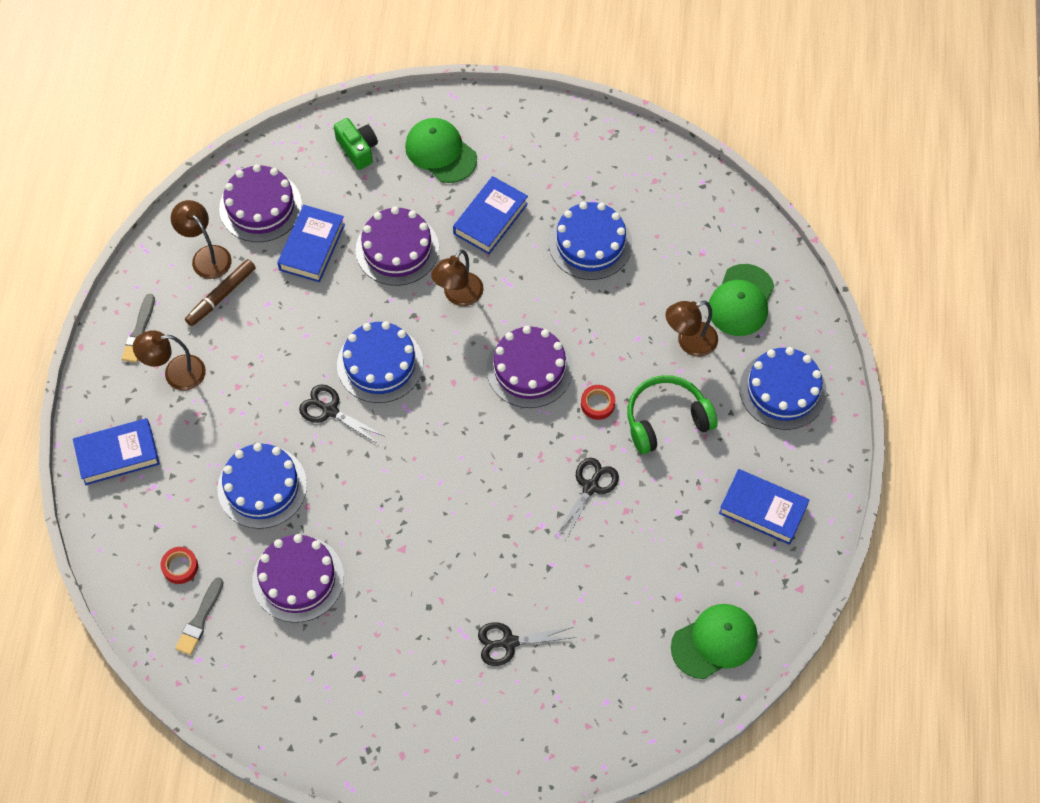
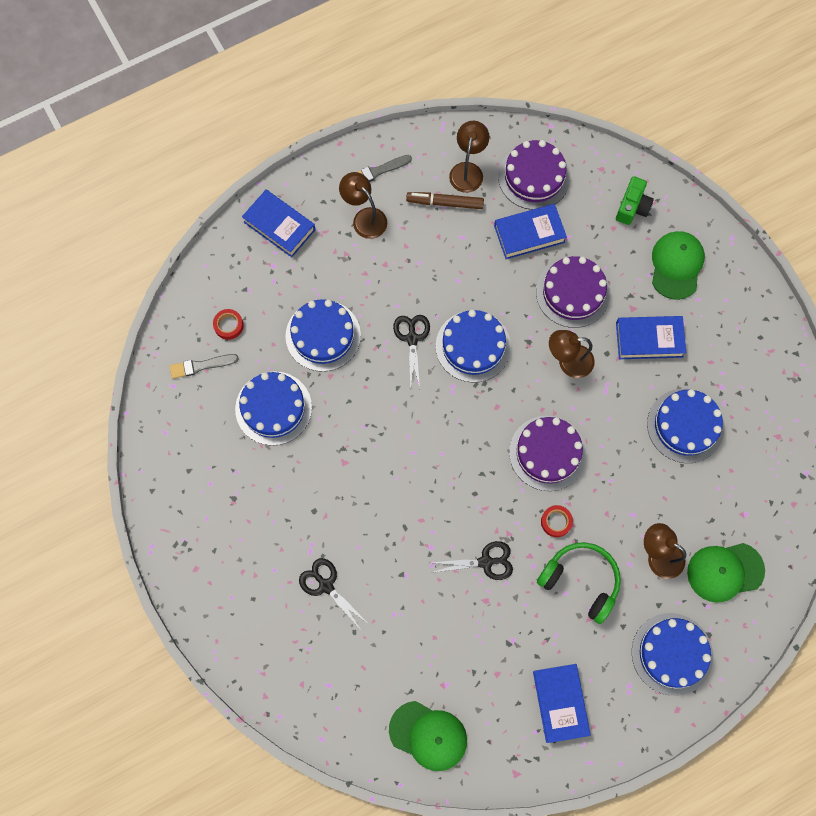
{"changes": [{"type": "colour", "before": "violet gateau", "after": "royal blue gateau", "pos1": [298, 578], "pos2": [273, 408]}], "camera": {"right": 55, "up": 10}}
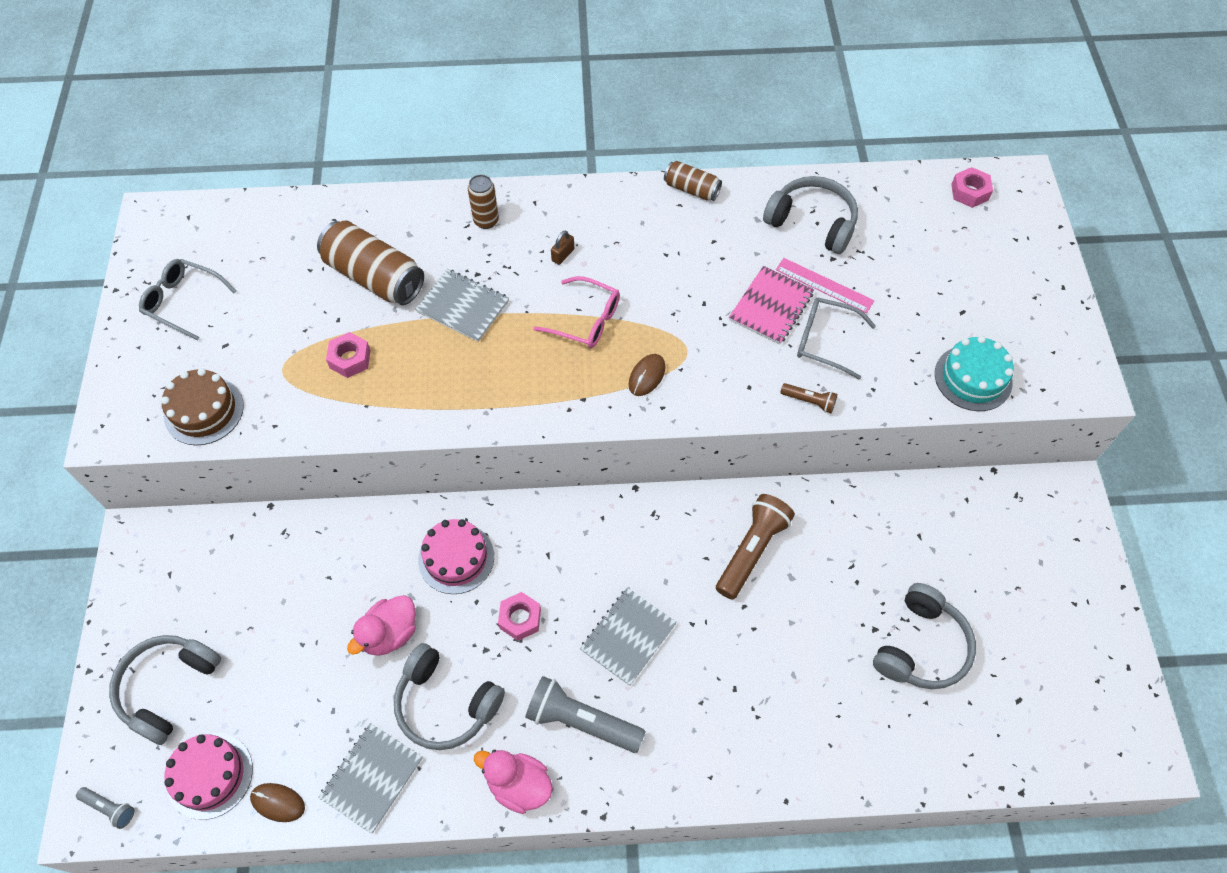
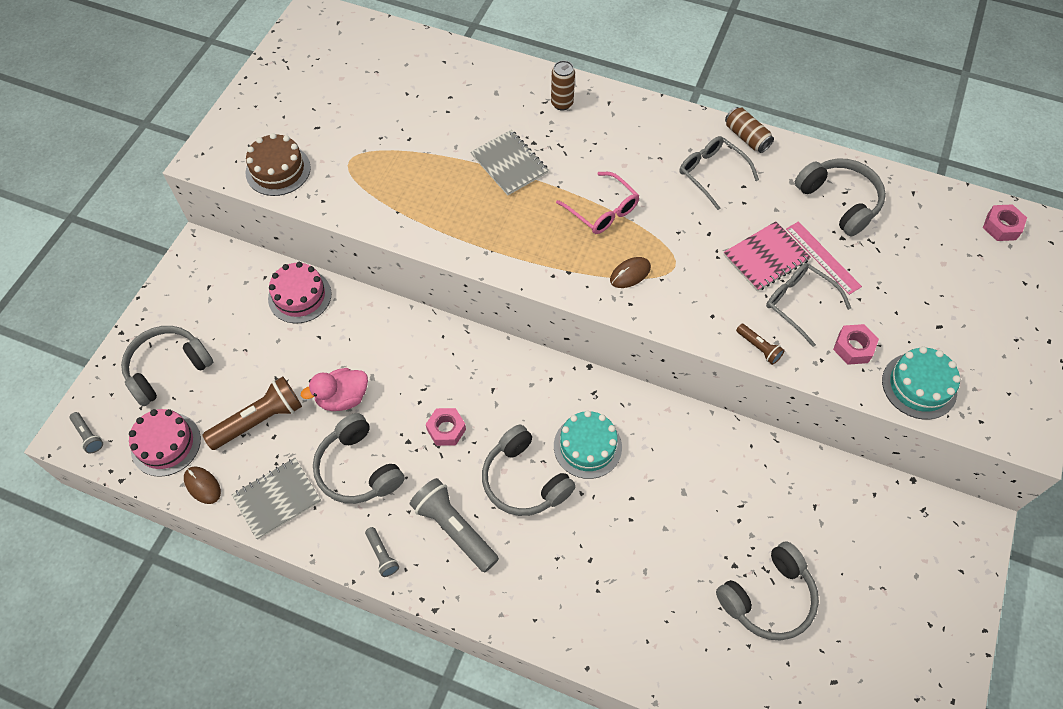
{"changes": [{"type": "relocated", "before": "gray eyeglasses", "pos1": [188, 300], "pos2": [719, 173]}, {"type": "missing", "before": "dark brown can", "pos1": [370, 262]}, {"type": "relocated", "before": "rosy nut", "pos1": [348, 355], "pos2": [856, 344]}, {"type": "relocated", "before": "rosy gateau", "pos1": [456, 556], "pos2": [299, 293]}, {"type": "exchanged", "before": "rosy duck", "after": "gray pocket torch", "pos1": [513, 782], "pos2": [382, 552]}, {"type": "missing", "before": "dark brown small lock", "pos1": [562, 248]}, {"type": "exchanged", "before": "gray notepad", "after": "gray headset", "pos1": [628, 637], "pos2": [529, 470]}, {"type": "relocated", "before": "dark brown pocket torch", "pos1": [755, 547], "pos2": [252, 413]}, {"type": "appeared", "after": "teal gateau", "pos2": [588, 444]}], "camera": {"right": 25, "up": 0}}
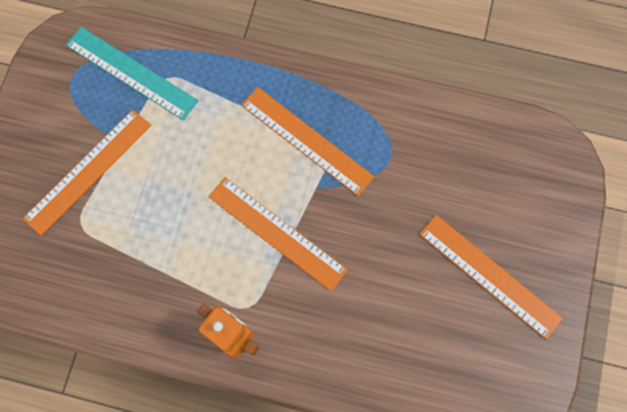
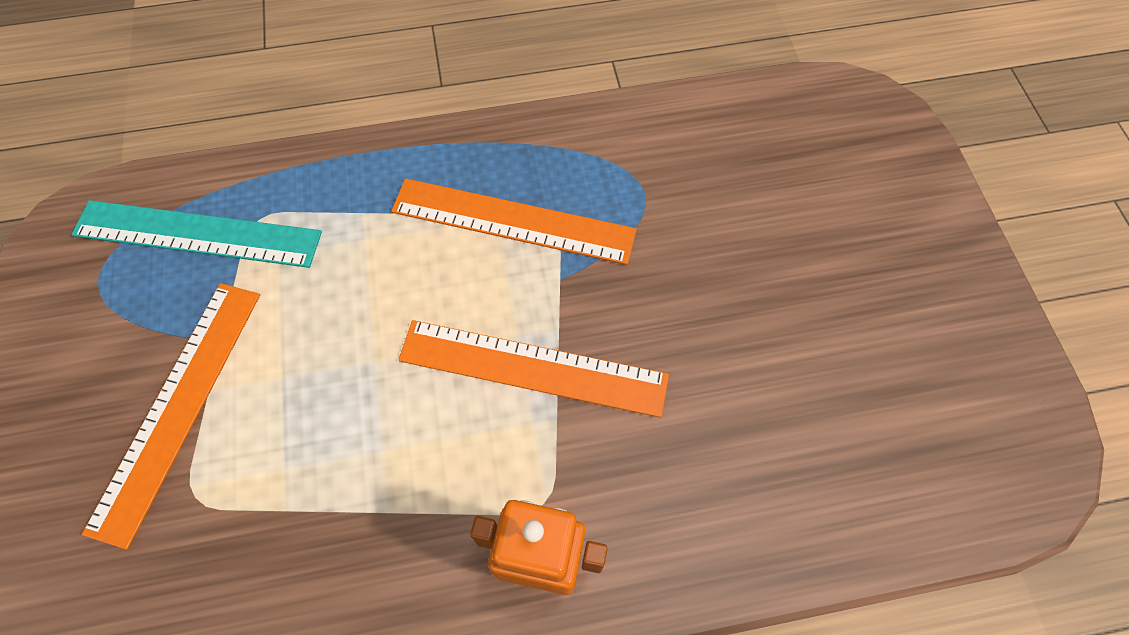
{"changes": [{"type": "missing", "before": "orange straightedge", "pos1": [491, 277]}], "camera": {"right": -25, "up": -10}}
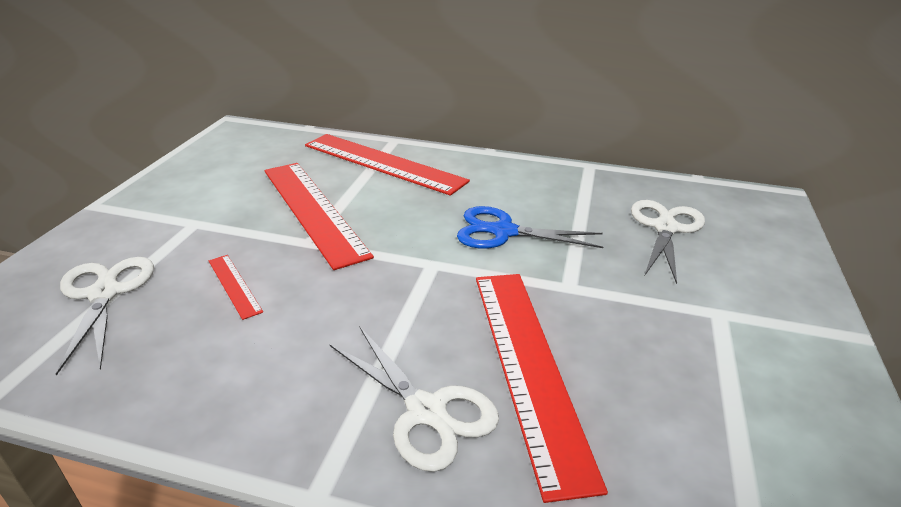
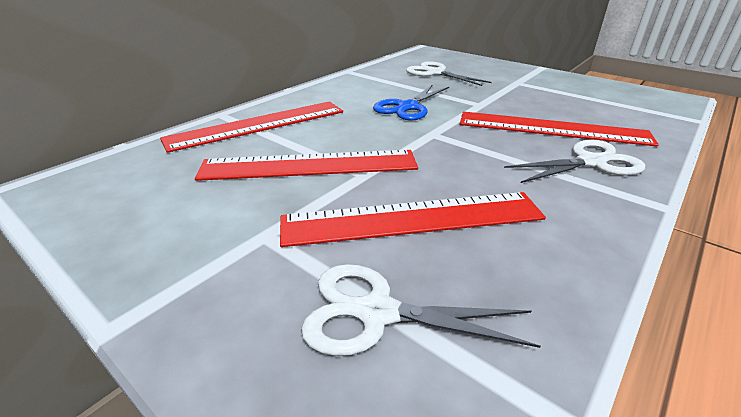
{"changes": [{"type": "size", "before": "crimson straightedge", "pos1": [236, 287], "pos2": [413, 219], "scale": 2.28}], "camera": {"right": -65, "up": 0}}
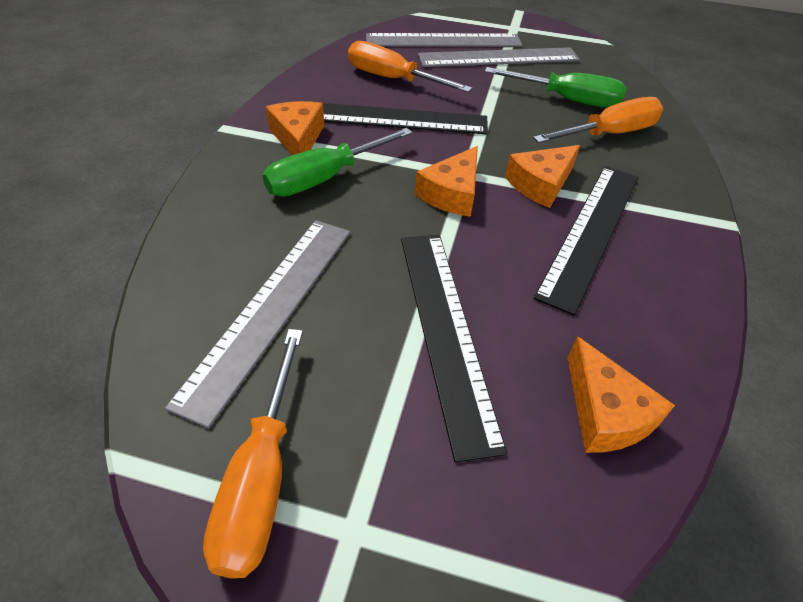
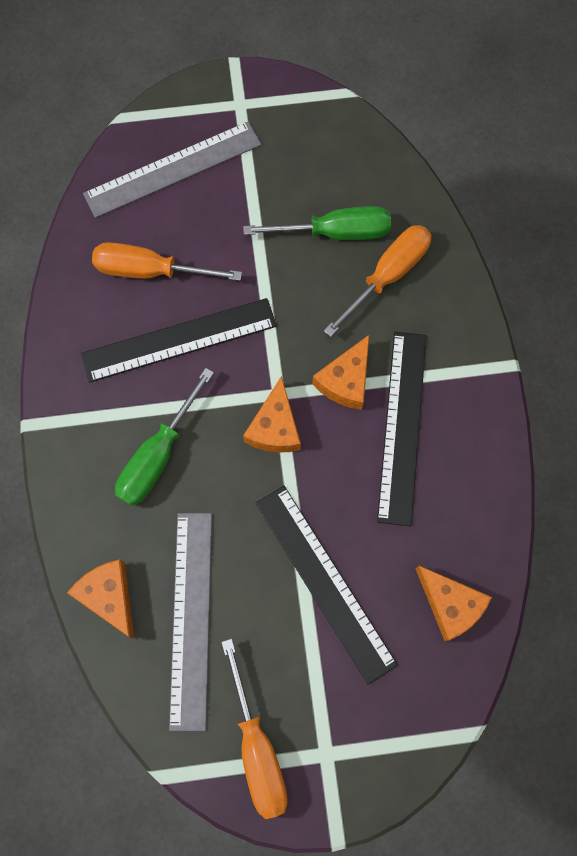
{"changes": [{"type": "relocated", "before": "orange cheese", "pos1": [295, 128], "pos2": [100, 599]}, {"type": "missing", "before": "gray straightedge", "pos1": [499, 57]}], "camera": {"right": -20, "up": 25}}
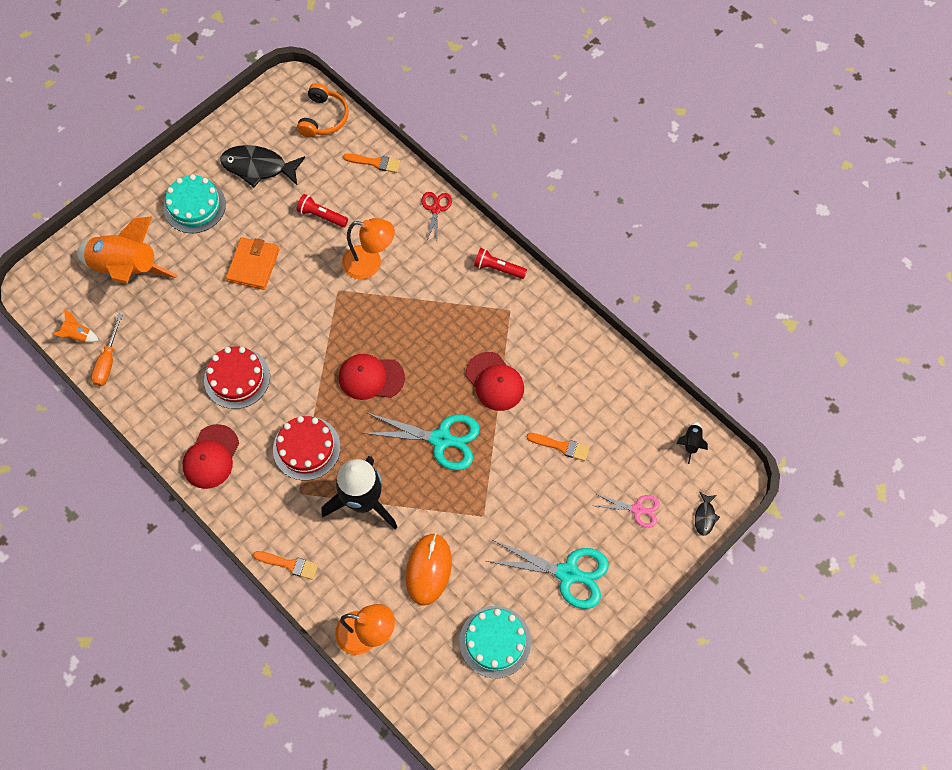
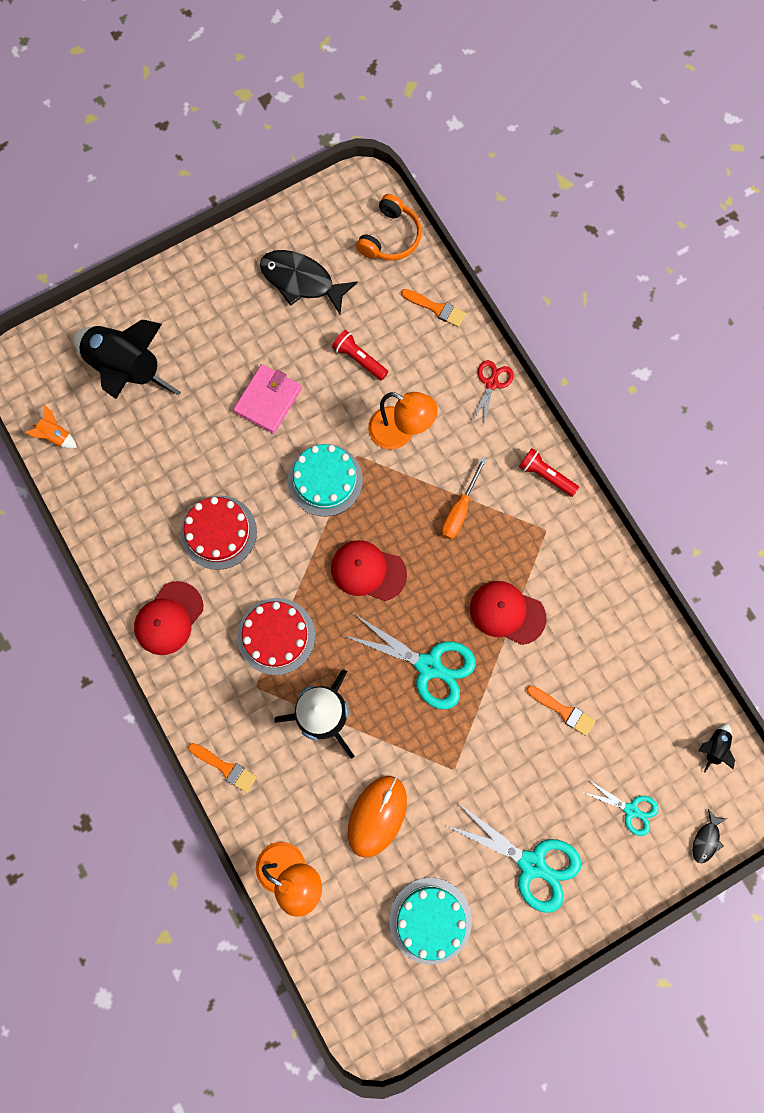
{"changes": [{"type": "colour", "before": "orange rocket", "after": "ebony rocket", "pos1": [127, 250], "pos2": [127, 359]}, {"type": "relocated", "before": "orange screwdriver", "pos1": [107, 350], "pos2": [464, 498]}, {"type": "relocated", "before": "teal gateau", "pos1": [194, 203], "pos2": [325, 480]}, {"type": "colour", "before": "orange billfold", "after": "rosy billfold", "pos1": [252, 263], "pos2": [267, 399]}, {"type": "spun", "before": "crimson baseball cap", "pos1": [495, 381], "pos2": [508, 613], "turn": 135}, {"type": "colour", "before": "rosy scissors", "after": "teal scissors", "pos1": [627, 511], "pos2": [620, 808]}], "camera": {"right": 15, "up": 10}}
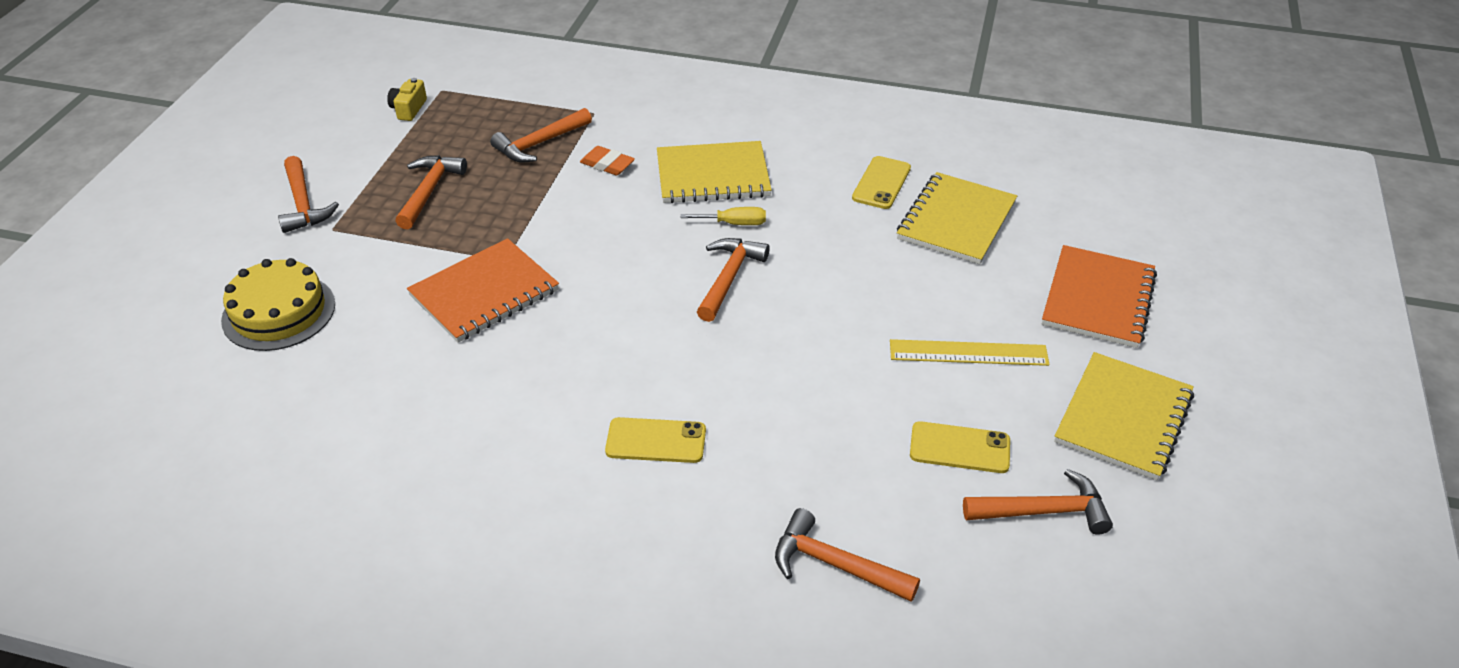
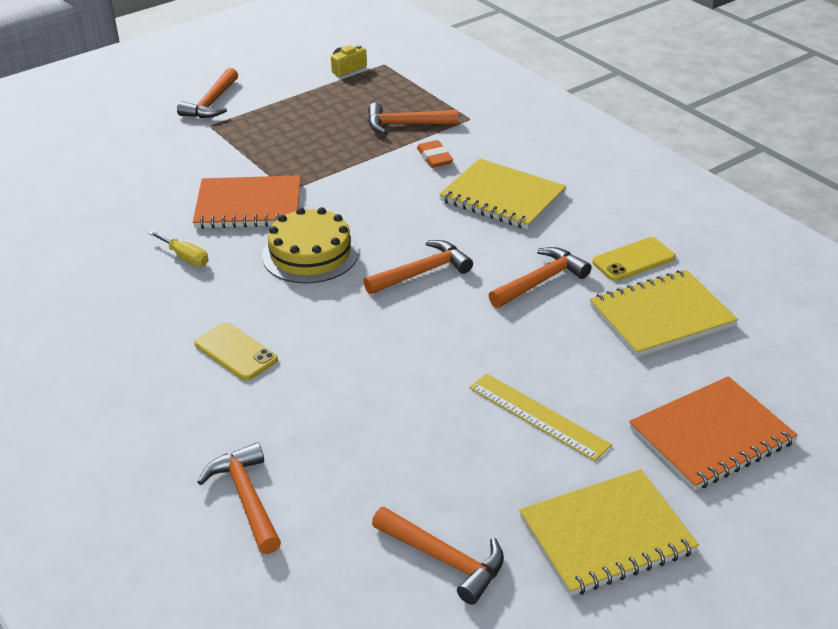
{"changes": [{"type": "relocated", "before": "golden gateau", "pos1": [278, 304], "pos2": [310, 245]}, {"type": "relocated", "before": "orange claw hammer", "pos1": [431, 192], "pos2": [539, 277]}, {"type": "relocated", "before": "golden screwdriver", "pos1": [723, 216], "pos2": [178, 248]}, {"type": "missing", "before": "golden smartphone", "pos1": [960, 447]}], "camera": {"right": 40, "up": -5}}
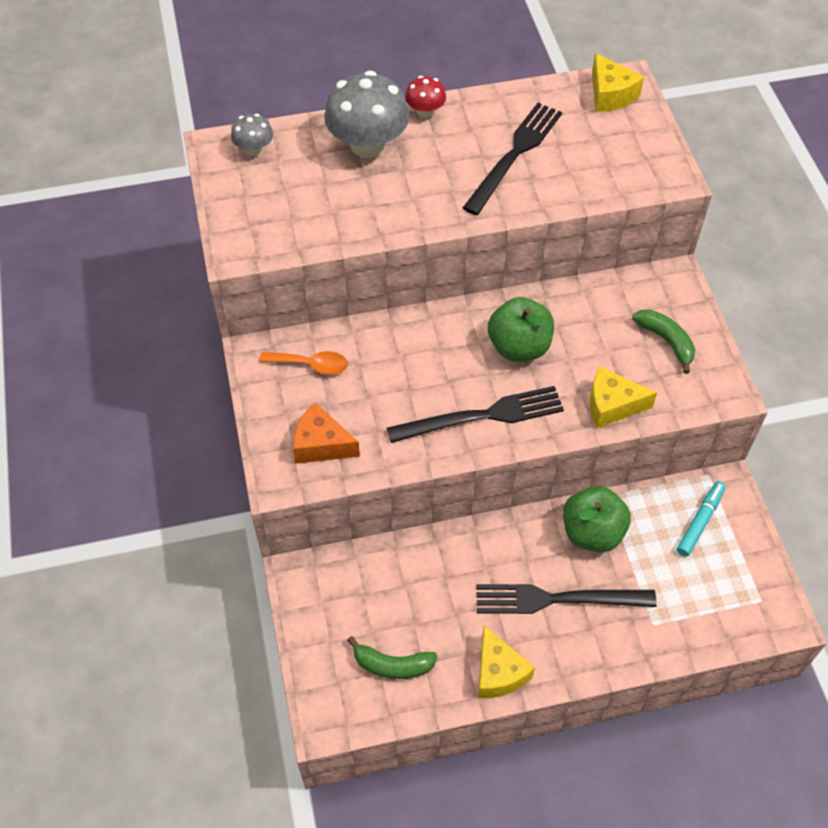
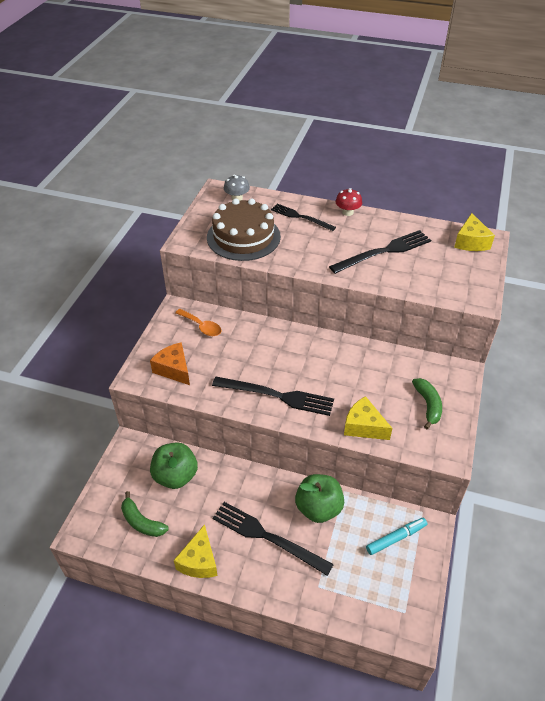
{"changes": [{"type": "exchanged", "before": "gray fungus", "after": "ebony table fork", "pos1": [366, 114], "pos2": [303, 217]}, {"type": "relocated", "before": "leaf-green apple fruit", "pos1": [521, 329], "pos2": [174, 465]}, {"type": "appeared", "after": "dark brown gateau", "pos2": [244, 229]}], "camera": {"right": 30, "up": -10}}
